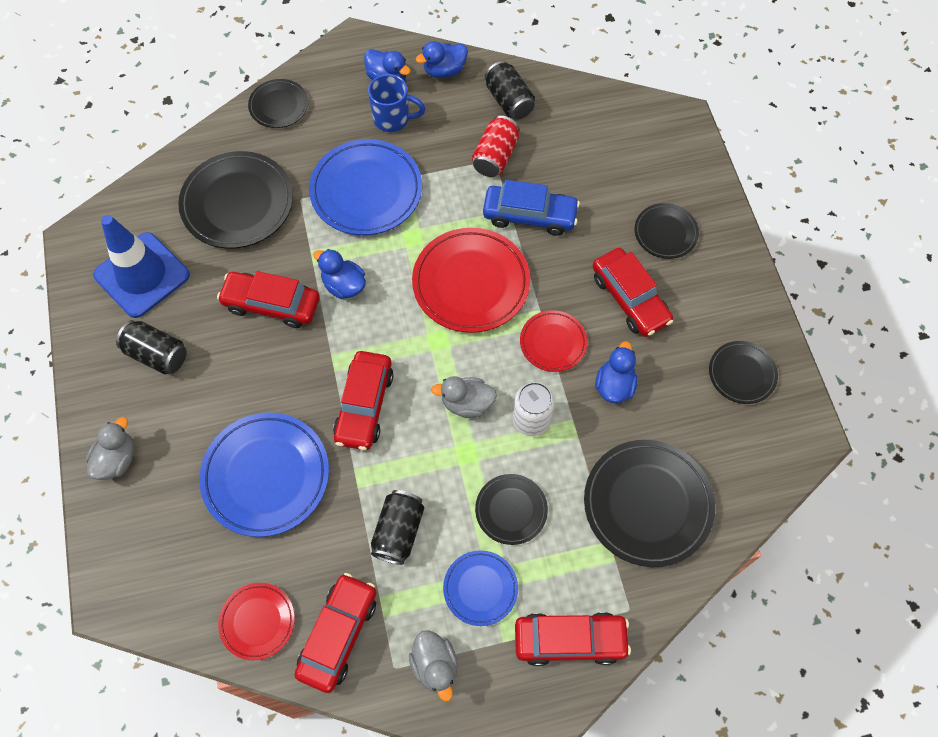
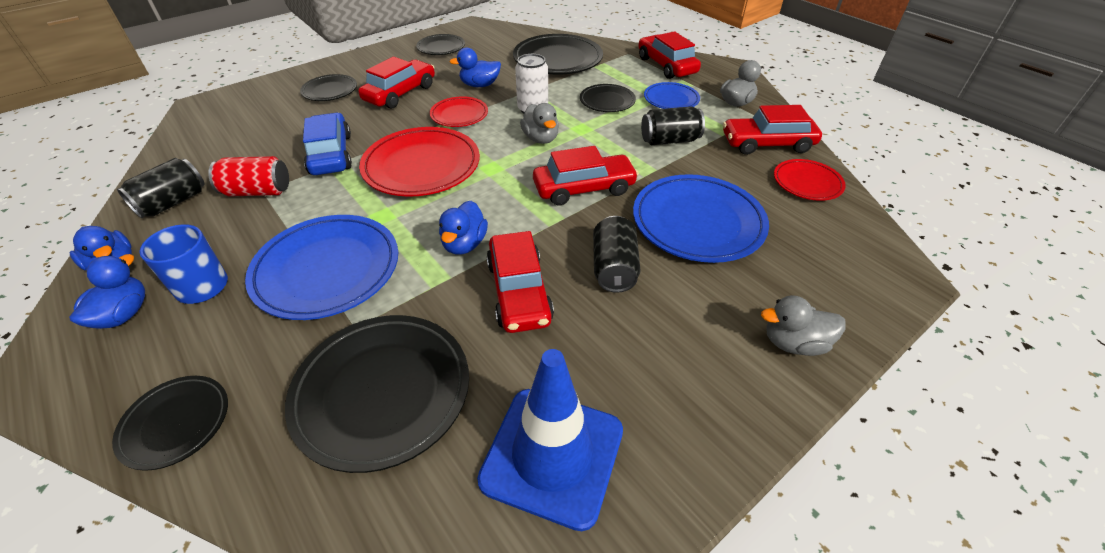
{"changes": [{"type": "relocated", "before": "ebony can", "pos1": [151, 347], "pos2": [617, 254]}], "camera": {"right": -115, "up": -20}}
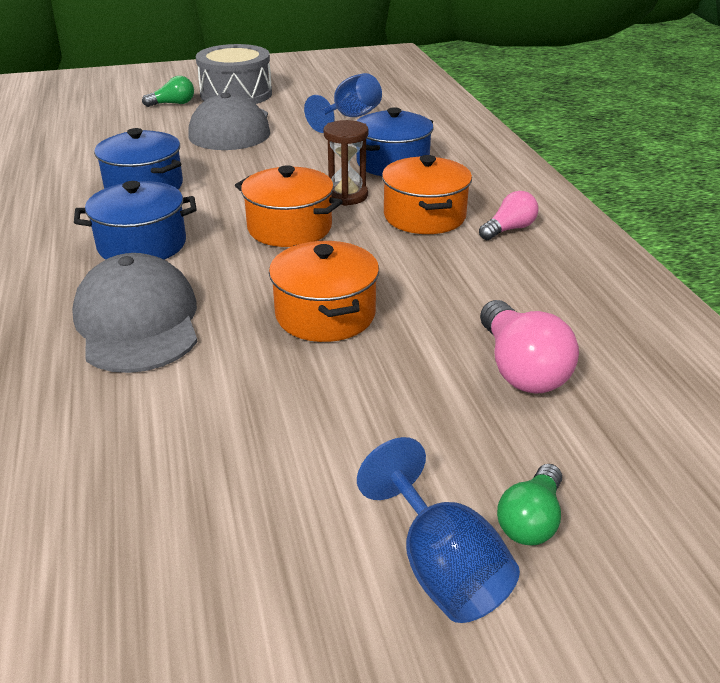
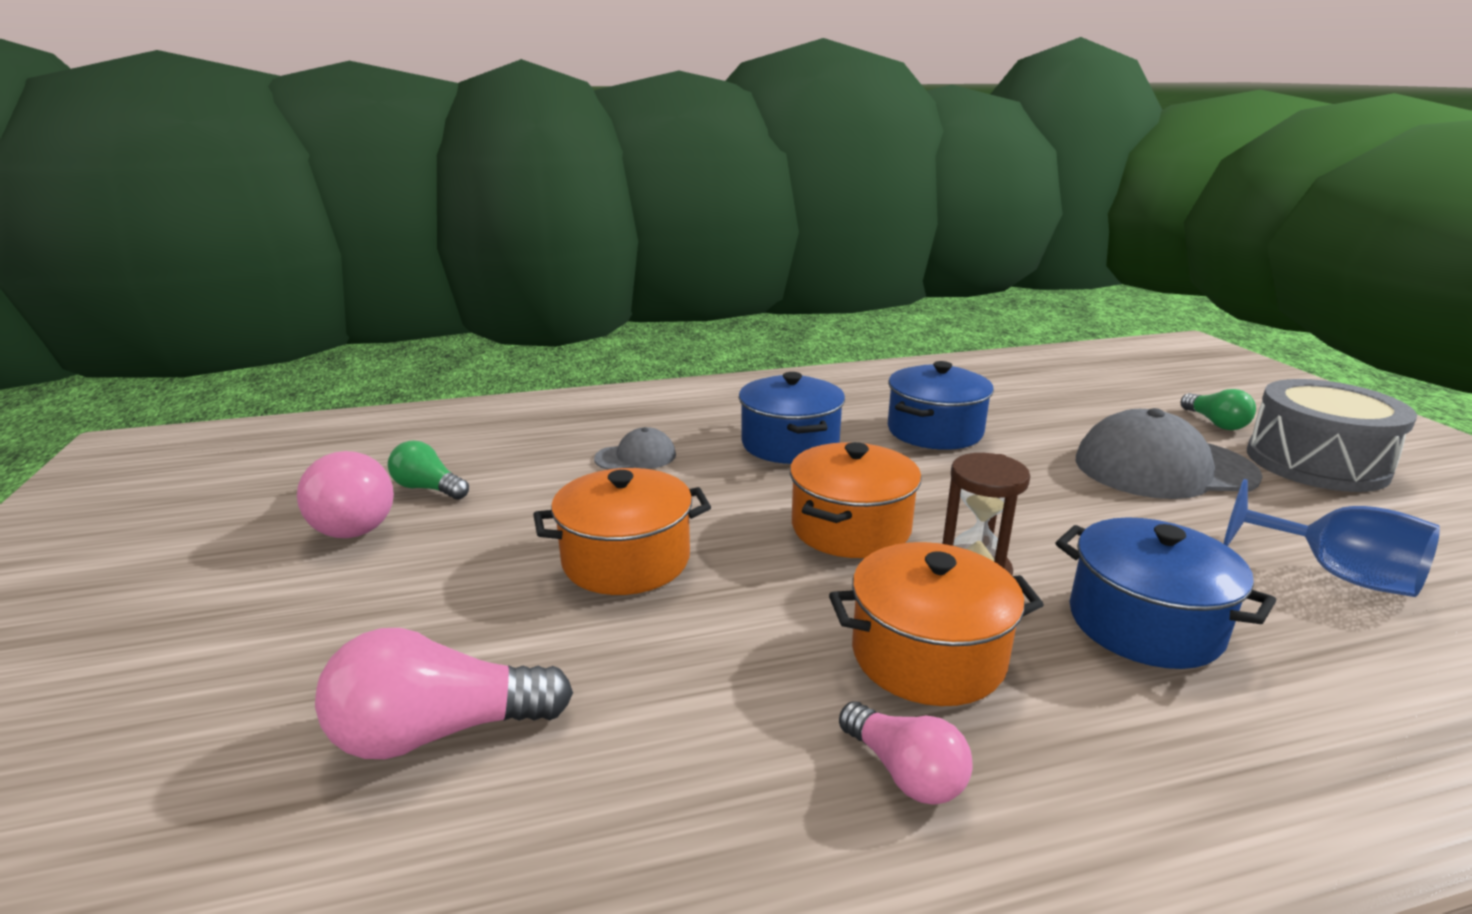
{"changes": [{"type": "size", "before": "gray baseball cap", "pos1": [135, 313], "pos2": [635, 448], "scale": 0.49}, {"type": "missing", "before": "royal blue chalice", "pos1": [438, 530]}, {"type": "relocated", "before": "leaf-green bulb", "pos1": [529, 505], "pos2": [428, 470]}, {"type": "appeared", "after": "rosy bulb", "pos2": [345, 494]}], "camera": {"right": 90, "up": -10}}
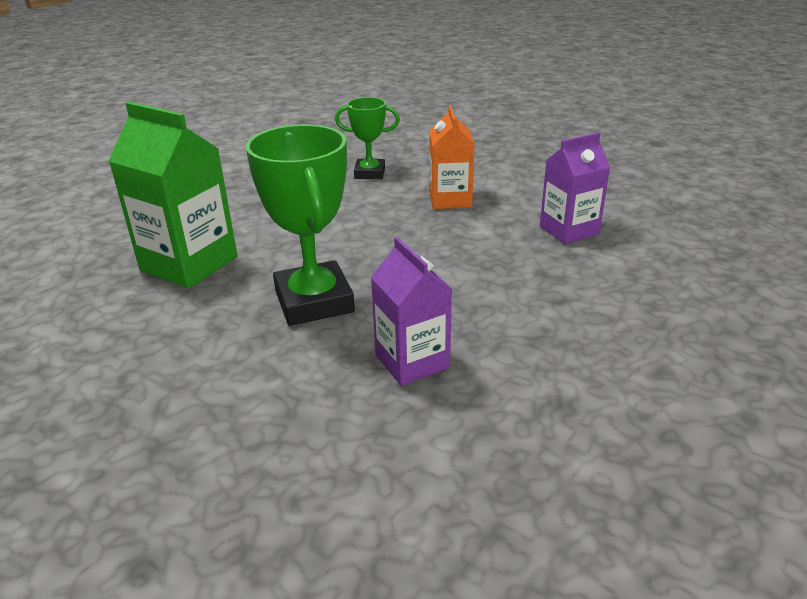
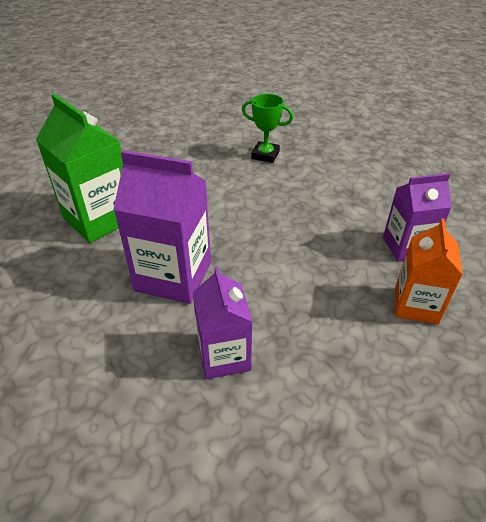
{"changes": [{"type": "exchanged", "before": "leaf-green prize cup", "after": "violet milk carton", "pos1": [300, 225], "pos2": [162, 227]}, {"type": "relocated", "before": "orange milk carton", "pos1": [452, 157], "pos2": [429, 271]}], "camera": {"right": 15, "up": 10}}
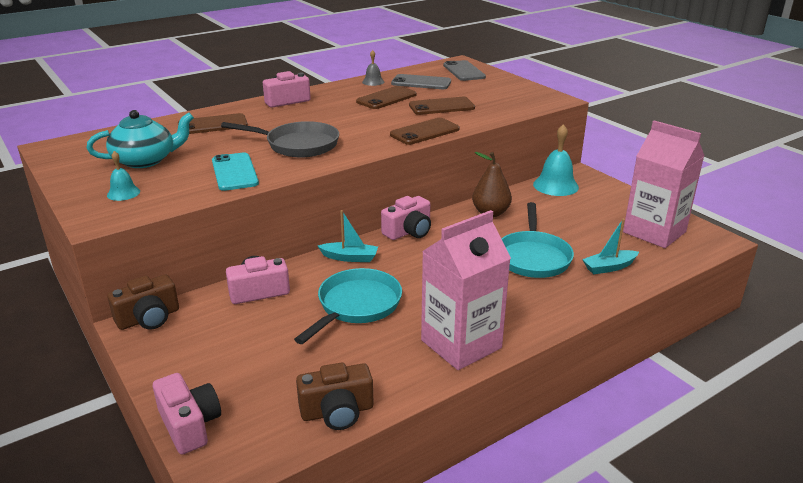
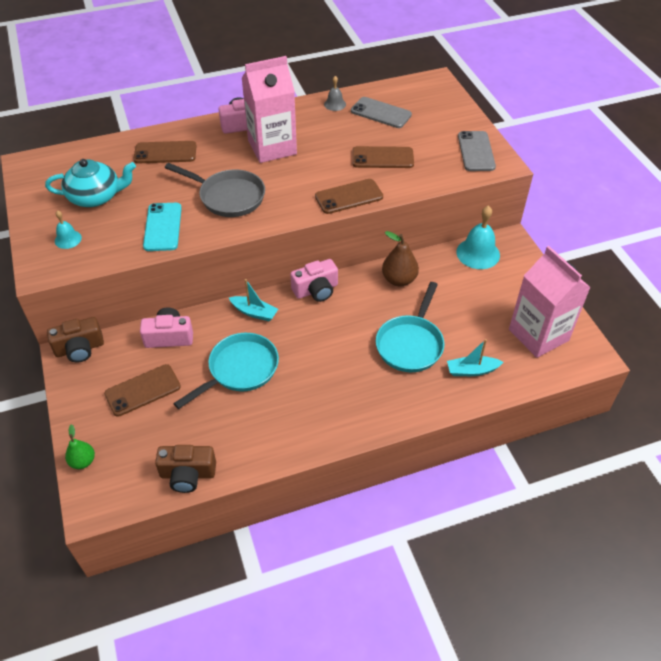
{"changes": [{"type": "exchanged", "before": "rosy camera", "after": "leaf-green pear fruit", "pos1": [187, 413], "pos2": [80, 446]}, {"type": "relocated", "before": "dark brown smartphone", "pos1": [386, 97], "pos2": [142, 390]}, {"type": "relocated", "before": "rosy milk carton", "pos1": [466, 290], "pos2": [269, 109]}, {"type": "relocated", "before": "gray smartphone", "pos1": [464, 70], "pos2": [477, 151]}], "camera": {"right": 15, "up": 20}}
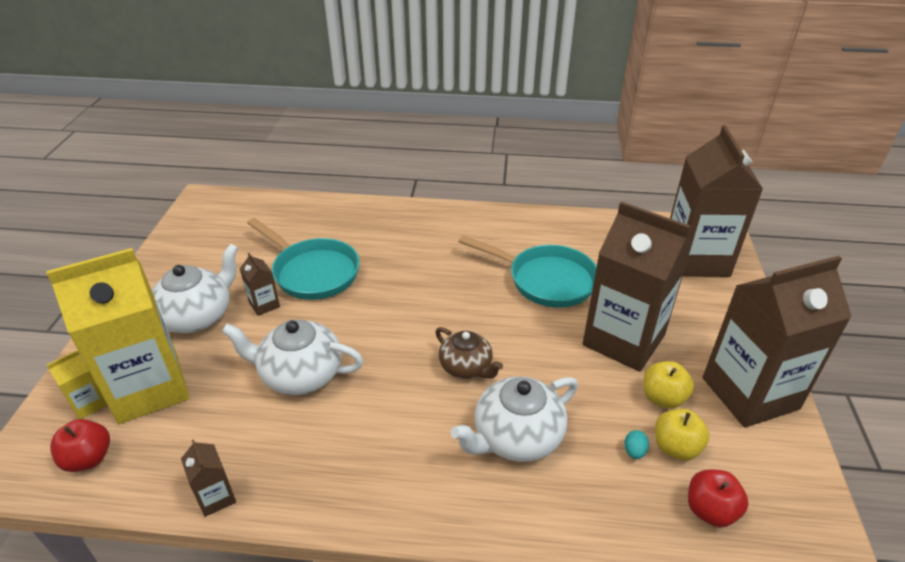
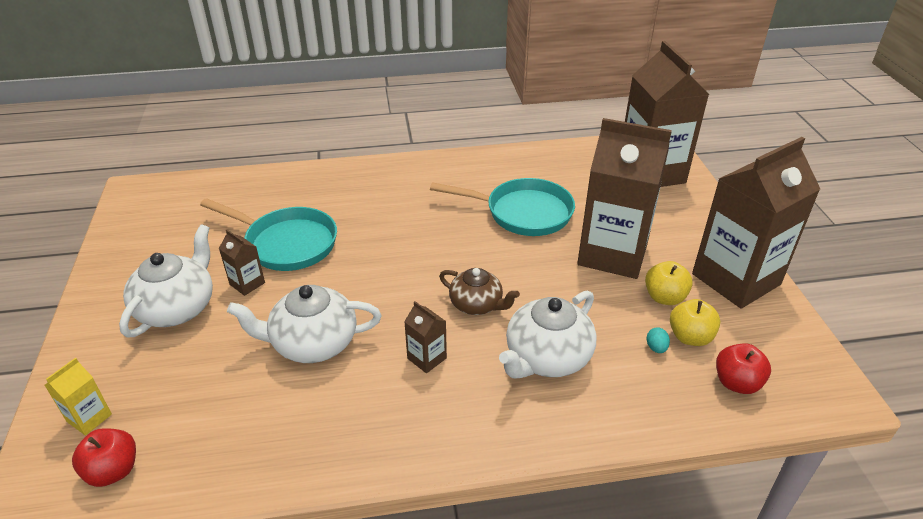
{"changes": [{"type": "missing", "before": "golden milk carton", "pos1": [117, 336]}, {"type": "relocated", "before": "dark brown milk carton", "pos1": [208, 478], "pos2": [425, 337]}], "camera": {"right": -15, "up": 0}}
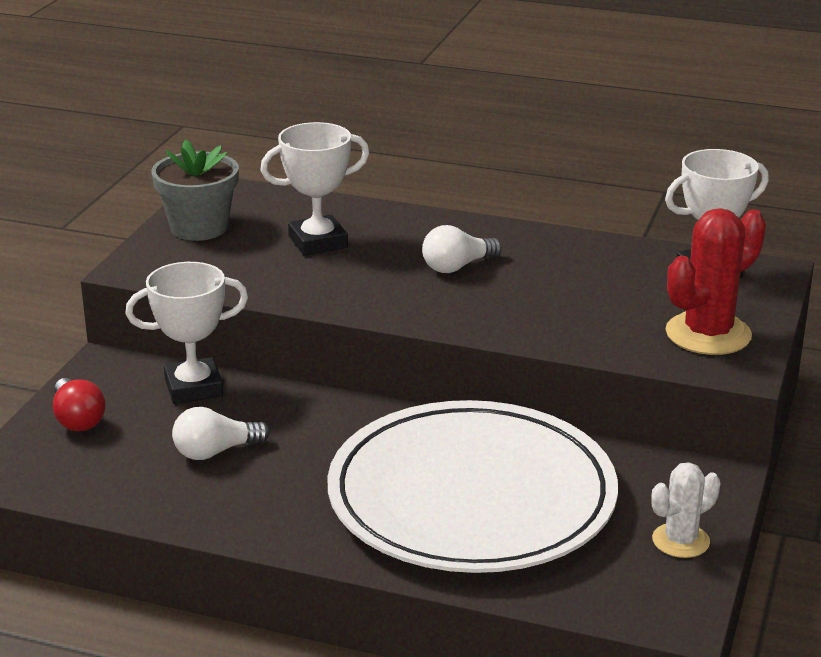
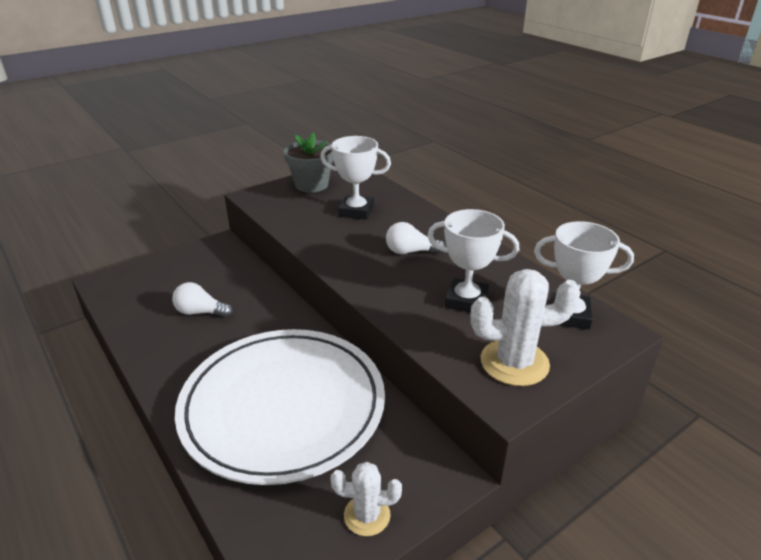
{"changes": [{"type": "missing", "before": "crimson bulb", "pos1": [79, 404]}, {"type": "relocated", "before": "pure white prize cup", "pos1": [186, 333], "pos2": [473, 261]}, {"type": "colour", "before": "crimson saguaro cactus", "after": "pure white saguaro cactus", "pos1": [716, 281], "pos2": [526, 327]}], "camera": {"right": 35, "up": 5}}
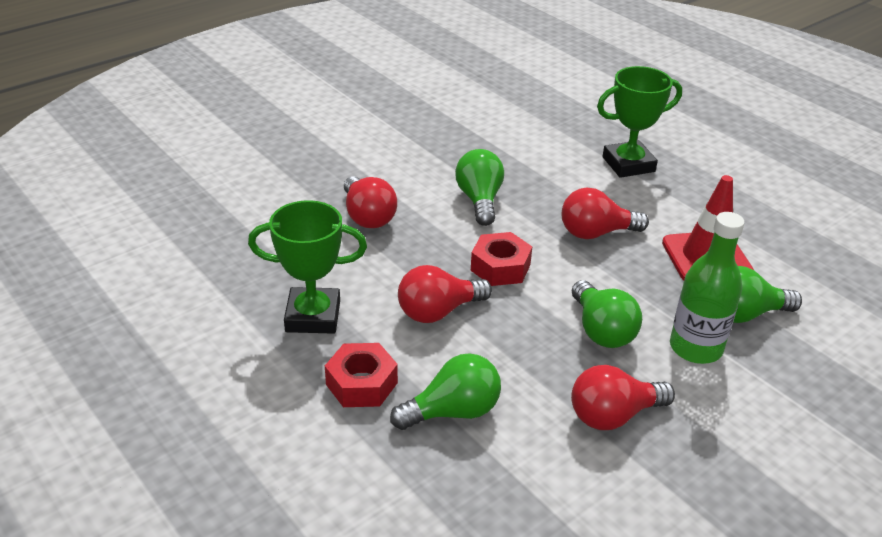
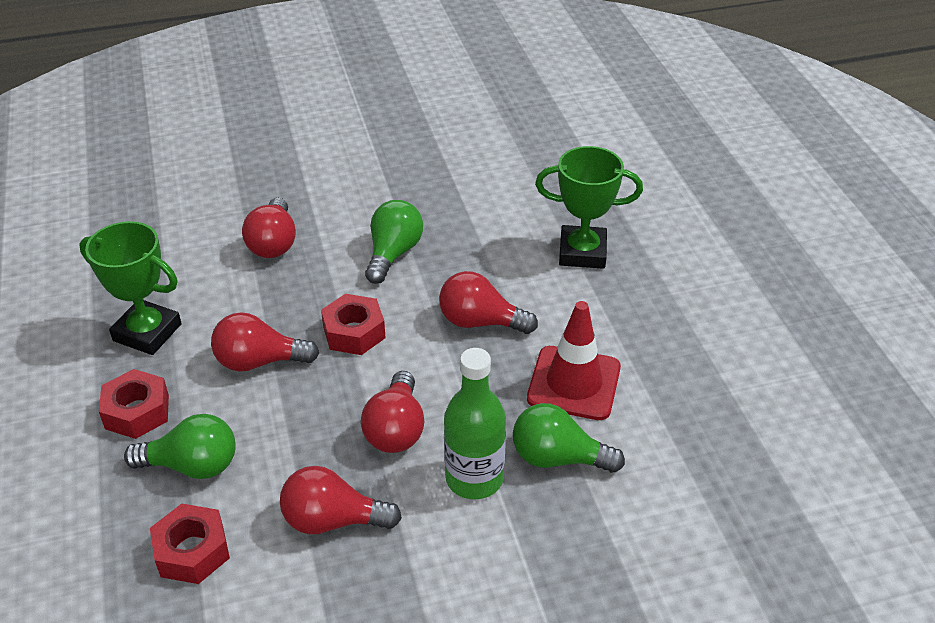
{"changes": [{"type": "colour", "before": "leaf-green bulb", "after": "crimson bulb", "pos1": [607, 314], "pos2": [392, 412]}, {"type": "appeared", "after": "crimson nut", "pos2": [190, 544]}], "camera": {"right": 25, "up": 5}}
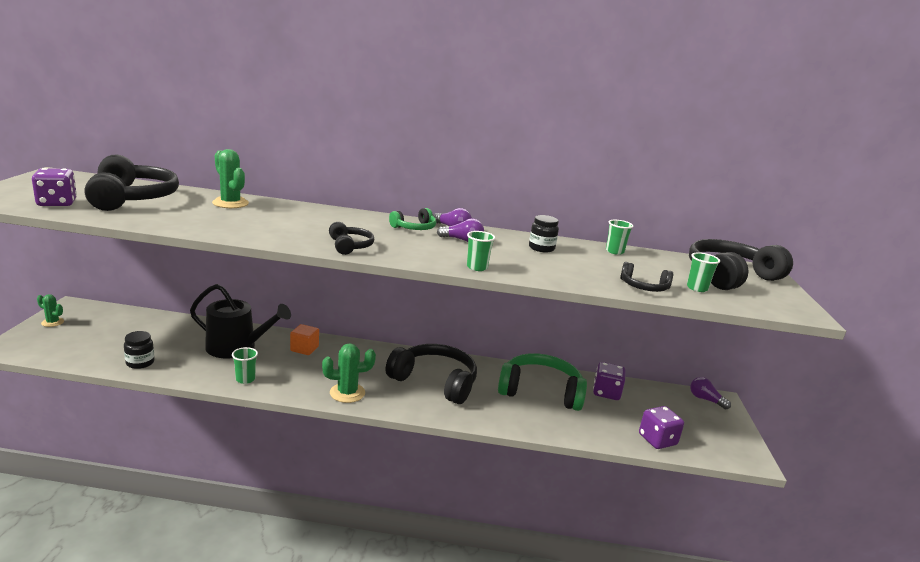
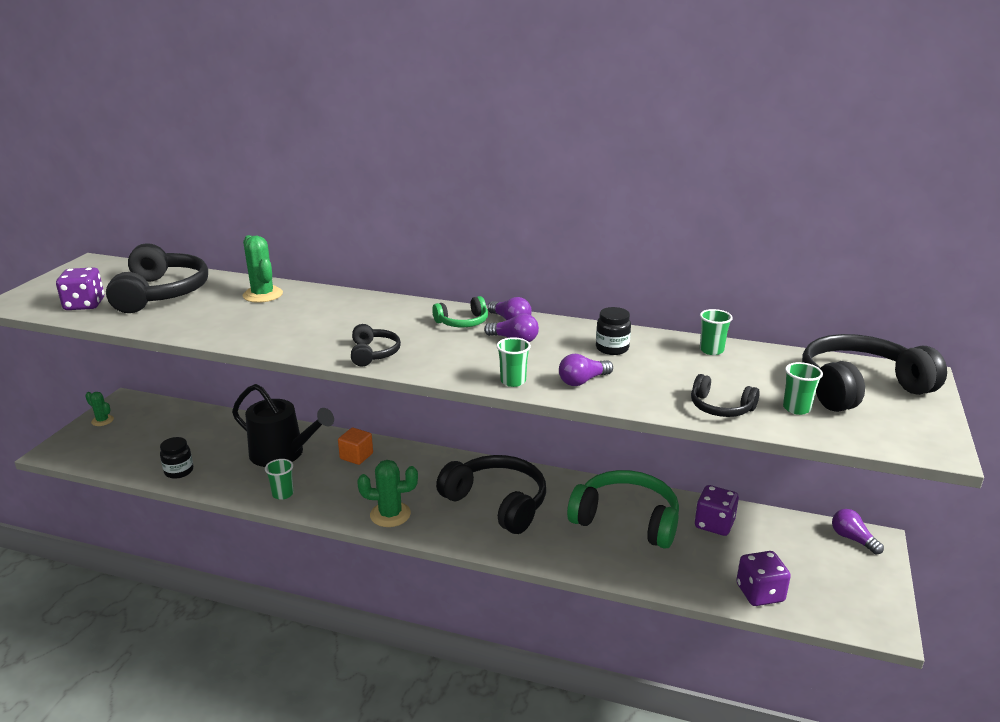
{"changes": [{"type": "appeared", "after": "violet bulb", "pos2": [586, 370]}], "camera": {"right": 15, "up": 5}}
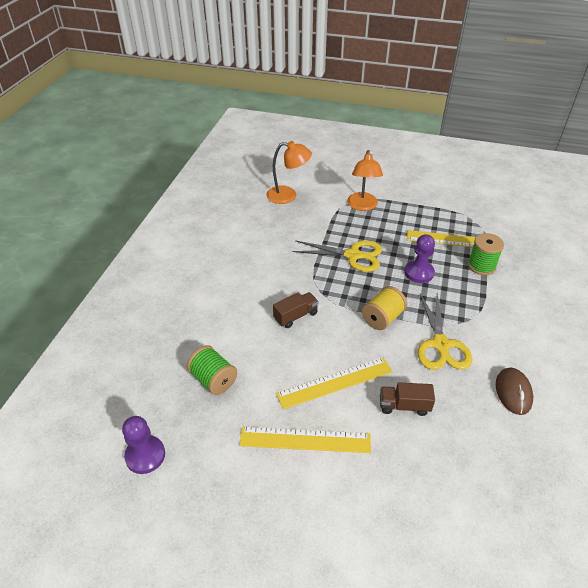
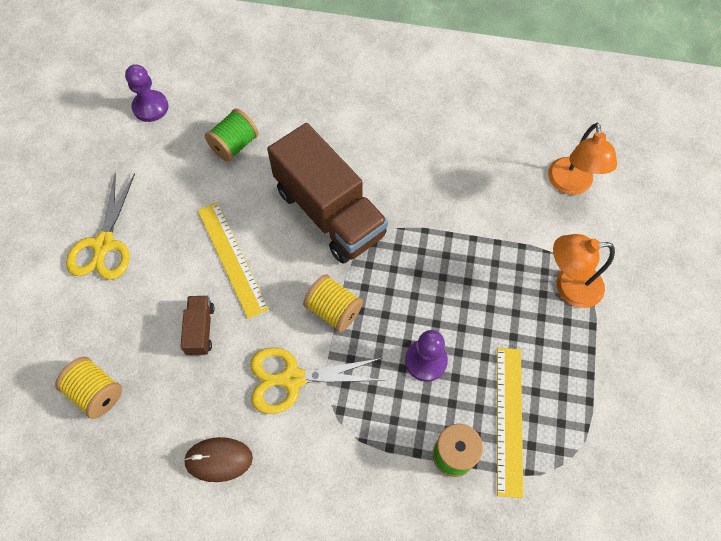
{"changes": [{"type": "missing", "before": "golden straightedge", "pos1": [305, 440]}, {"type": "size", "before": "dark brown lorry", "pos1": [296, 310], "pos2": [327, 193], "scale": 2.36}, {"type": "relocated", "before": "golden scissors", "pos1": [337, 256], "pos2": [100, 226]}, {"type": "appeared", "after": "golden bobbin", "pos2": [88, 388]}], "camera": {"right": 85, "up": 20}}
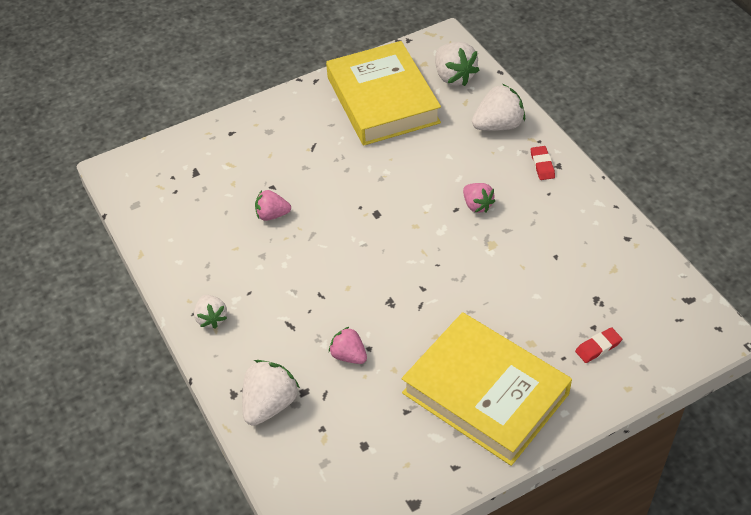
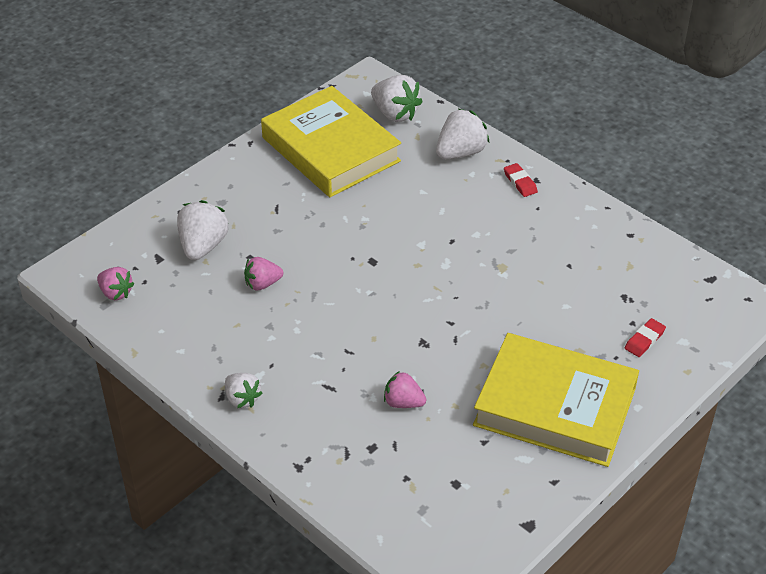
{"changes": [{"type": "relocated", "before": "pure white strawberry", "pos1": [271, 393], "pos2": [203, 230]}, {"type": "relocated", "before": "rosy strawberry", "pos1": [479, 198], "pos2": [115, 283]}], "camera": {"right": -20, "up": -5}}
